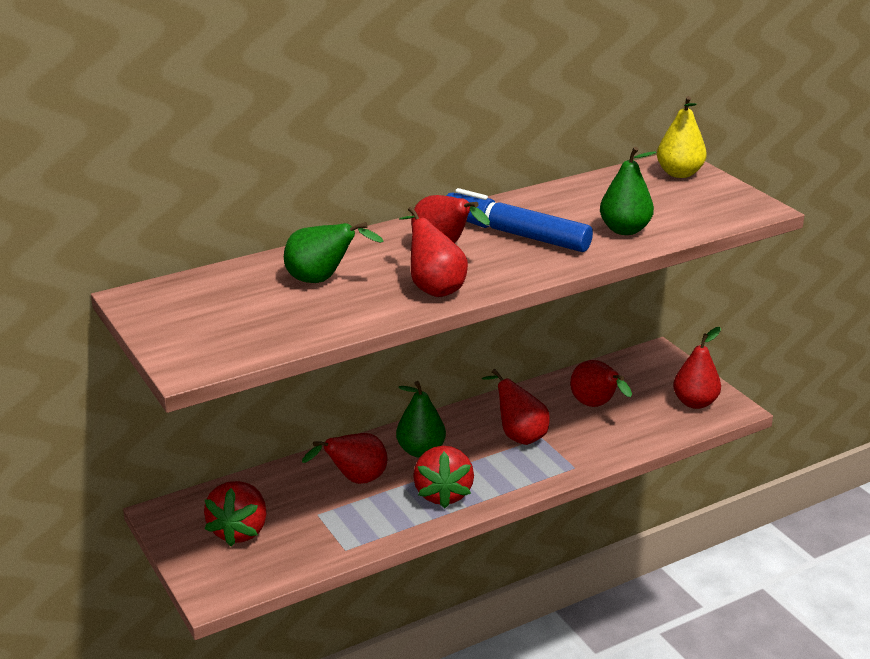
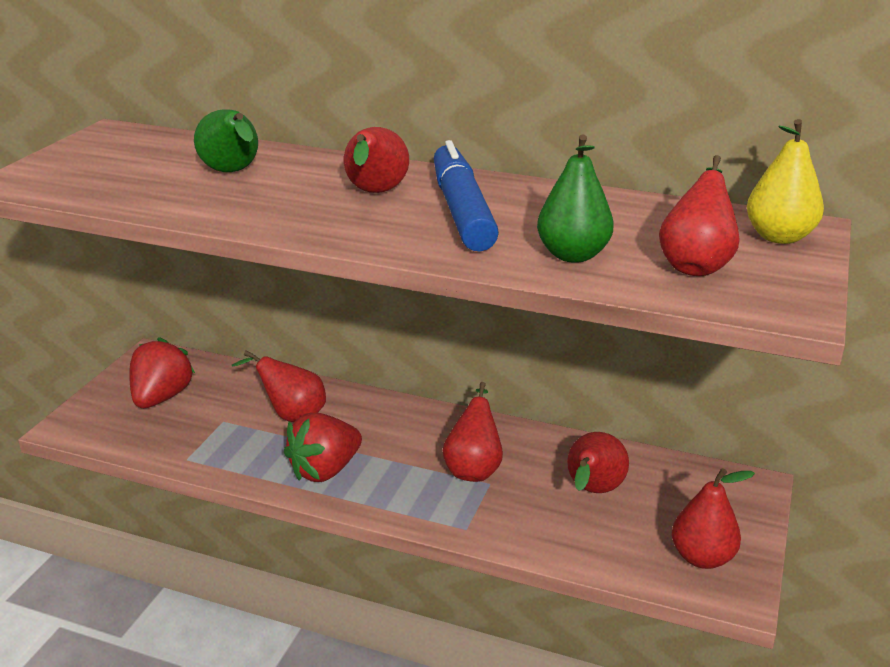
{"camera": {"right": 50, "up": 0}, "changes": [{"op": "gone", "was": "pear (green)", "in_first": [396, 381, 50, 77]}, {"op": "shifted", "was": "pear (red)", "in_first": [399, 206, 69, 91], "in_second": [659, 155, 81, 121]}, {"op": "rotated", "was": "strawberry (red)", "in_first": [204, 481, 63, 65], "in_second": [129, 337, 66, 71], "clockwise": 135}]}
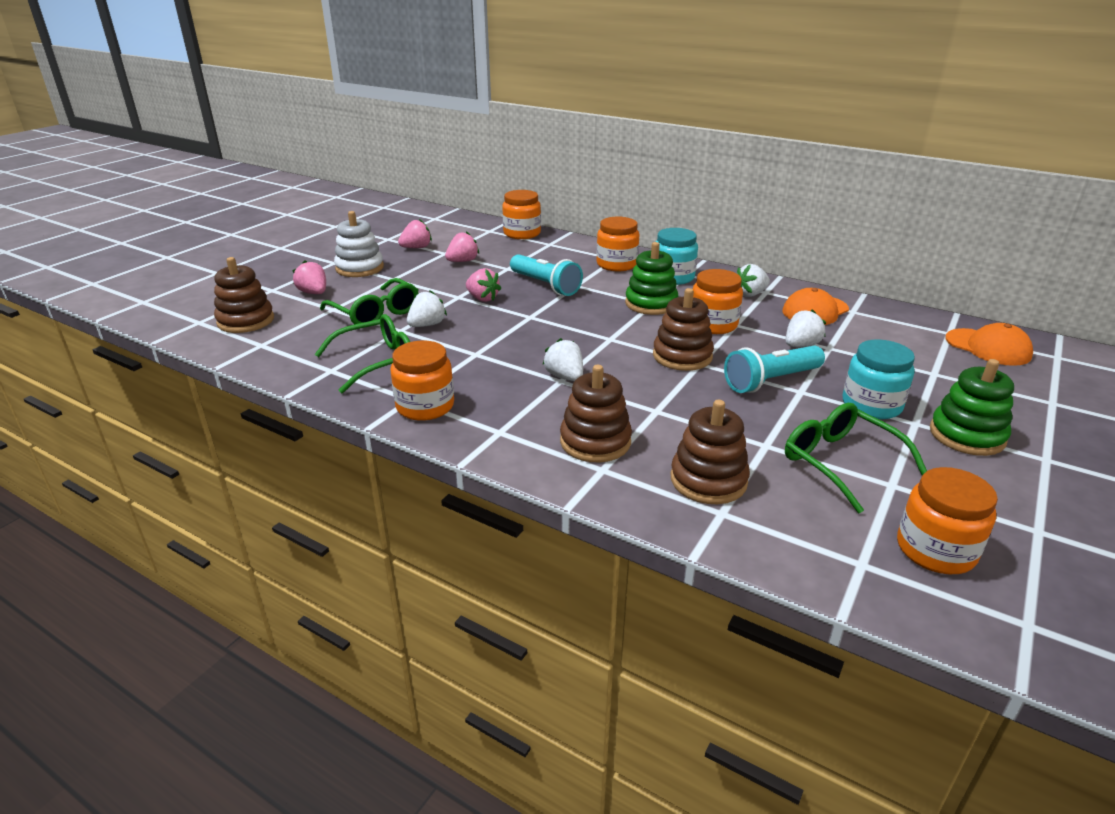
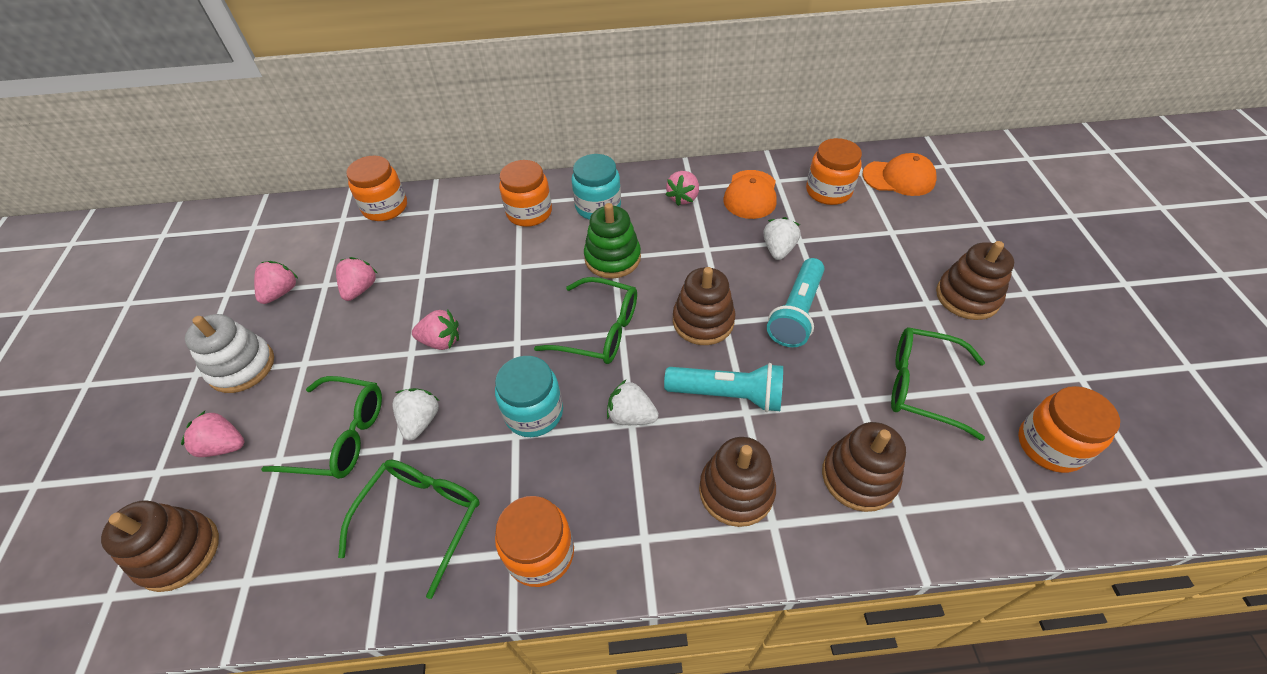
{"camera": {"right": -35, "up": 20}, "changes": [{"op": "new", "now": "glasses (green)", "in_second": [534, 277, 103, 87]}, {"op": "shifted", "was": "flashlight (turquoise)", "in_first": [510, 254, 73, 42], "in_second": [664, 363, 119, 49]}, {"op": "shifted", "was": "jar (orange)", "in_first": [693, 269, 50, 65], "in_second": [806, 138, 56, 67]}, {"op": "shifted", "was": "jar (turquoise)", "in_first": [843, 339, 72, 80], "in_second": [495, 356, 68, 81]}, {"op": "repainted", "was": "strawberry (white)", "now": "strawberry (pink)", "in_first": [737, 264, 33, 33], "in_second": [666, 171, 33, 35]}, {"op": "repainted", "was": "stacking toy (green)", "now": "stacking toy (brown)", "in_first": [930, 359, 84, 97], "in_second": [936, 241, 78, 79]}]}
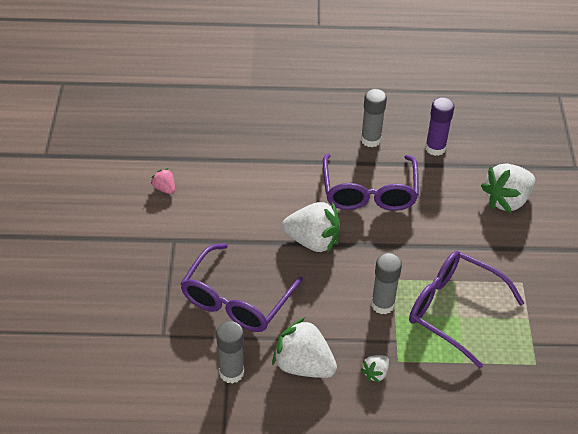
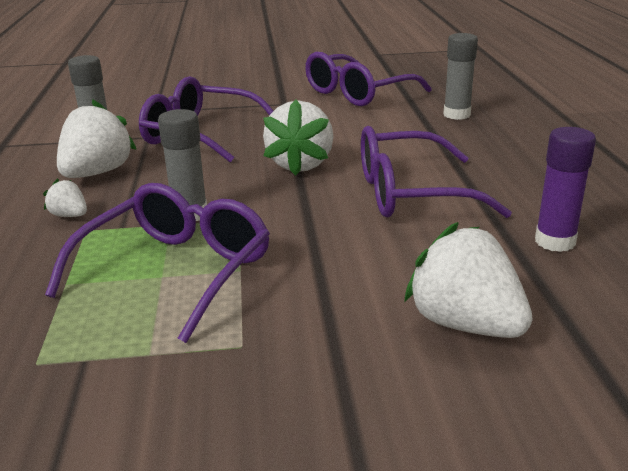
{"camera": {"right": 85, "up": -20}, "changes": [{"op": "shifted", "was": "glue stick (grey)", "in_first": [361, 89, 26, 58], "in_second": [443, 33, 35, 87]}, {"op": "swapped", "was": "strawberry (pink)", "now": "glasses (purple)", "in_first": [151, 168, 24, 26], "in_second": [305, 52, 127, 54]}]}
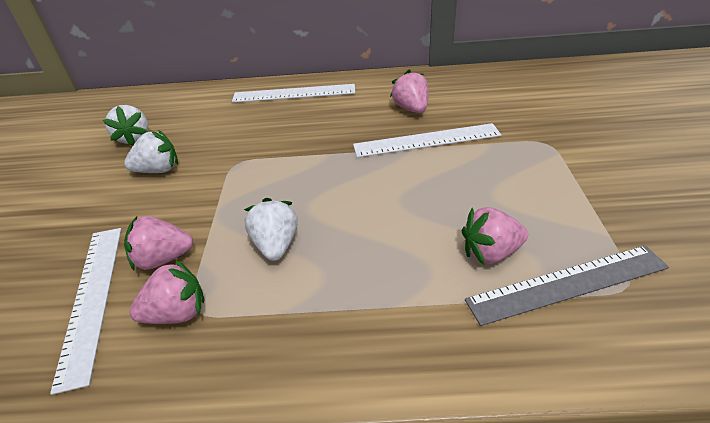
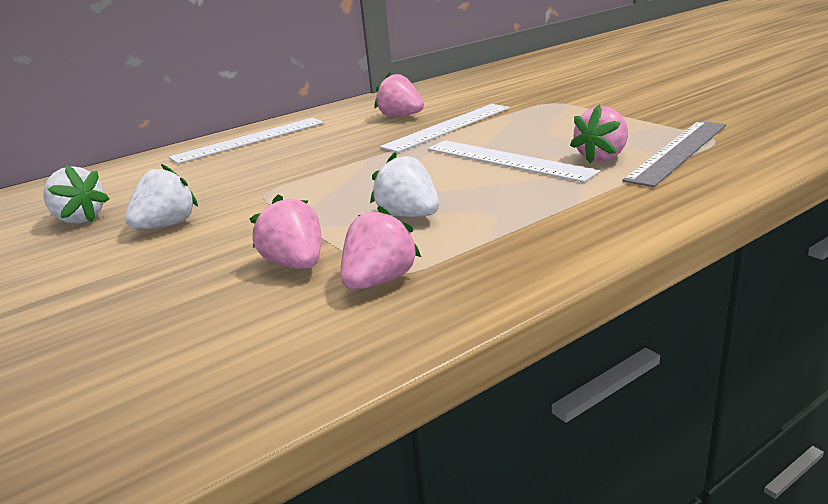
{"camera": {"right": -35, "up": -15}, "changes": [{"op": "shifted", "was": "ruler (white)", "in_first": [50, 228, 71, 167], "in_second": [428, 140, 172, 43]}, {"op": "rotated", "was": "strawberry (pink)", "in_first": [124, 216, 69, 54], "in_second": [249, 194, 72, 75], "clockwise": 105}]}
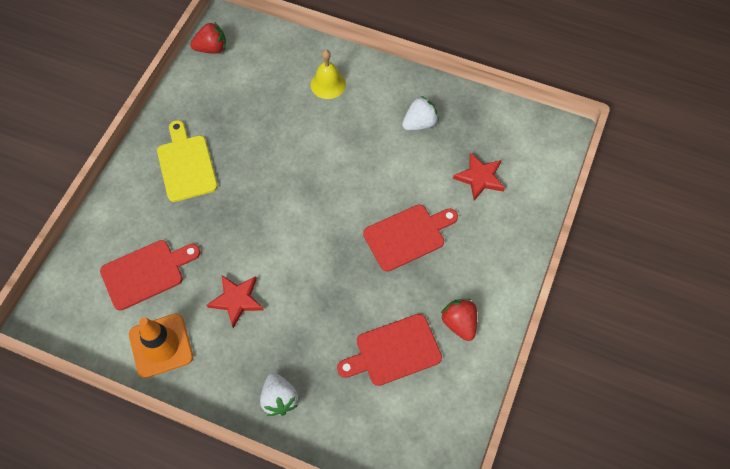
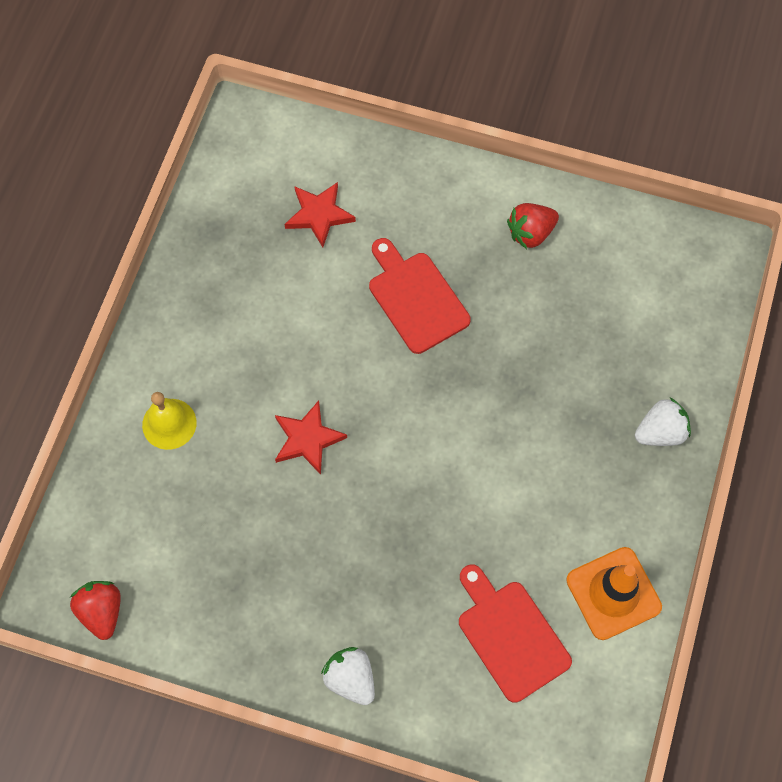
{"camera": {"right": -95, "up": 5}, "changes": [{"op": "gone", "was": "cutting board (yellow)", "in_first": [157, 120, 61, 82]}, {"op": "gone", "was": "cutting board (red)", "in_first": [337, 314, 105, 72]}, {"op": "shifted", "was": "star (red)", "in_first": [207, 275, 57, 53], "in_second": [275, 400, 72, 75]}, {"op": "shifted", "was": "strawberry (white)", "in_first": [402, 96, 37, 35], "in_second": [321, 647, 54, 58]}]}
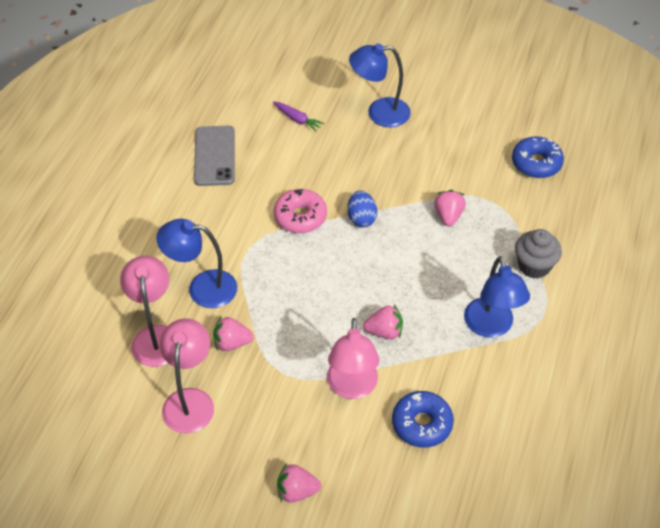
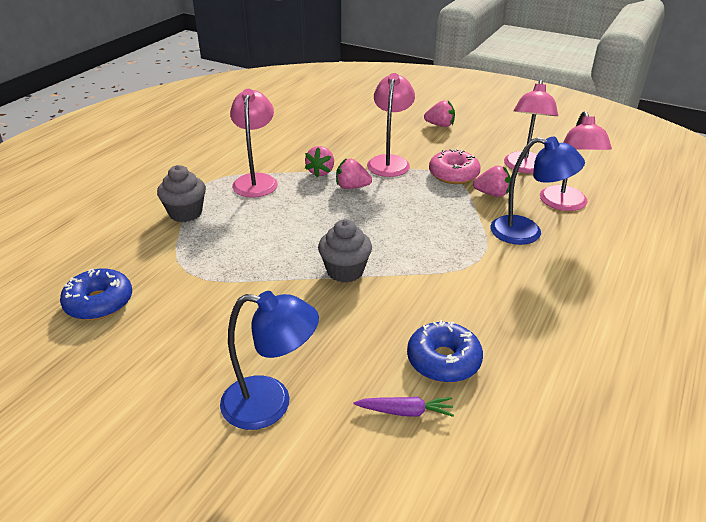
{"camera": {"right": -170, "up": -15}, "changes": [{"op": "gone", "was": "phone (grey)", "in_first": [194, 125, 41, 61]}, {"op": "shifted", "was": "donut (pink)", "in_first": [274, 189, 53, 44], "in_second": [429, 149, 52, 35]}, {"op": "shifted", "was": "donut (blue)", "in_first": [392, 391, 62, 56], "in_second": [407, 320, 76, 63]}, {"op": "shifted", "was": "strawberry (pink)", "in_first": [434, 190, 32, 36], "in_second": [305, 146, 29, 31]}, {"op": "swapped", "was": "egg (blue)", "now": "cupcake (grey)", "in_first": [347, 191, 30, 36], "in_second": [318, 219, 54, 64]}, {"op": "repainted", "was": "lamp (blue)", "now": "lamp (pink)", "in_first": [464, 256, 66, 82], "in_second": [230, 89, 48, 109]}, {"op": "rotated", "was": "carrot (purple)", "in_first": [273, 102, 52, 30], "in_second": [354, 397, 100, 20], "clockwise": 135}]}
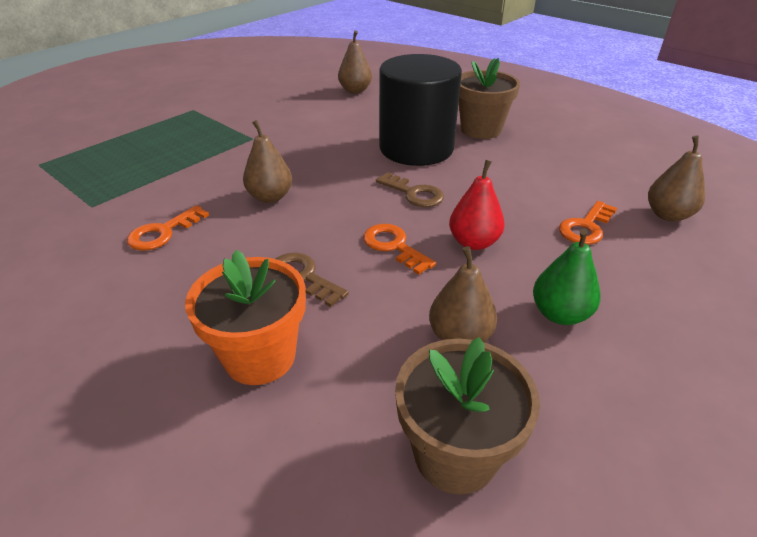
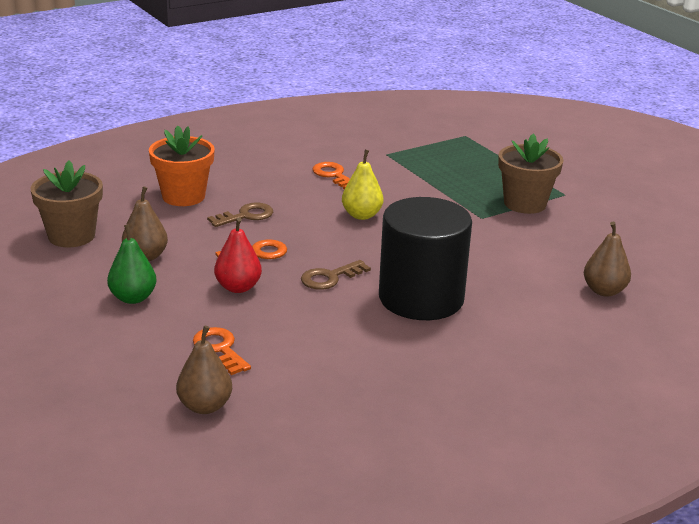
{"camera": {"right": 105, "up": -10}, "changes": [{"op": "shifted", "was": "flower pot (brown)", "in_first": [459, 58, 61, 81], "in_second": [498, 134, 66, 80]}, {"op": "repainted", "was": "pear (brown)", "now": "pear (yellow)", "in_first": [243, 120, 49, 83], "in_second": [342, 149, 41, 71]}]}
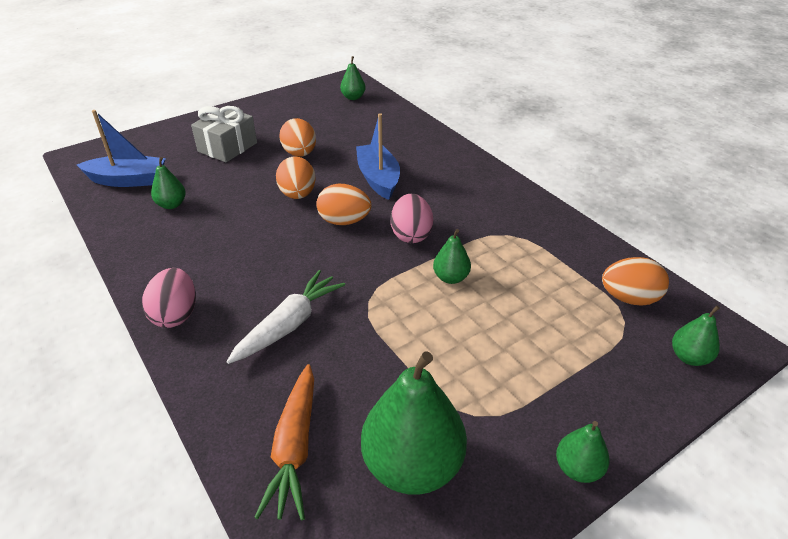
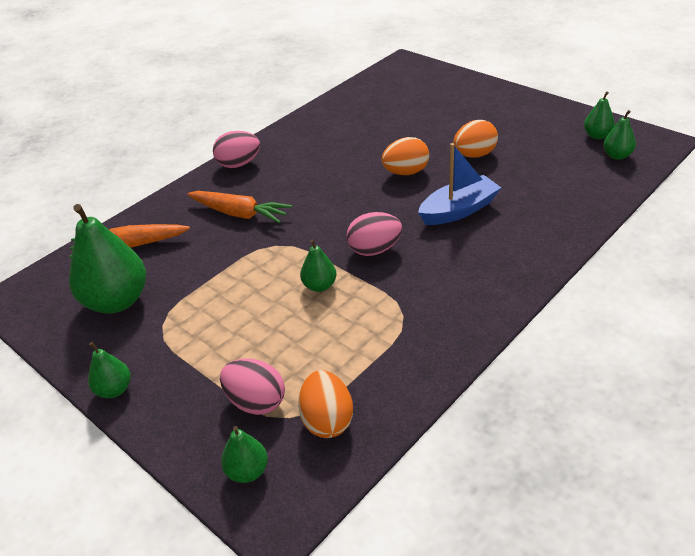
{"camera": {"right": 80, "up": 0}, "changes": [{"op": "gone", "was": "boat (blue)", "in_first": [77, 110, 89, 77]}, {"op": "gone", "was": "gift (grey)", "in_first": [191, 106, 66, 57]}, {"op": "gone", "was": "egg (orange)", "in_first": [316, 184, 55, 41]}, {"op": "new", "now": "egg (pink)", "in_second": [220, 358, 65, 57]}, {"op": "shifted", "was": "pear (green)", "in_first": [151, 157, 35, 52], "in_second": [584, 92, 31, 47]}, {"op": "repainted", "was": "carrot (white)", "now": "carrot (orange)", "in_first": [227, 270, 118, 94], "in_second": [187, 191, 105, 32]}]}
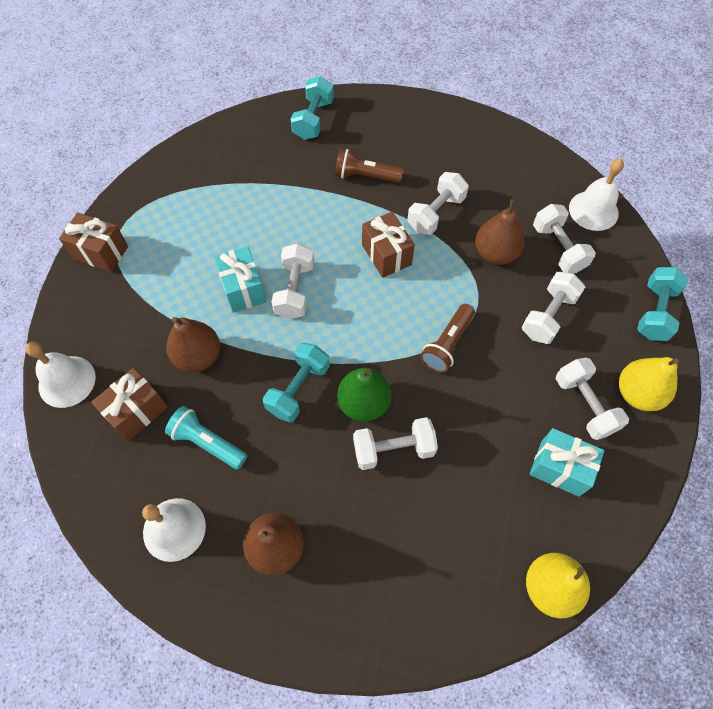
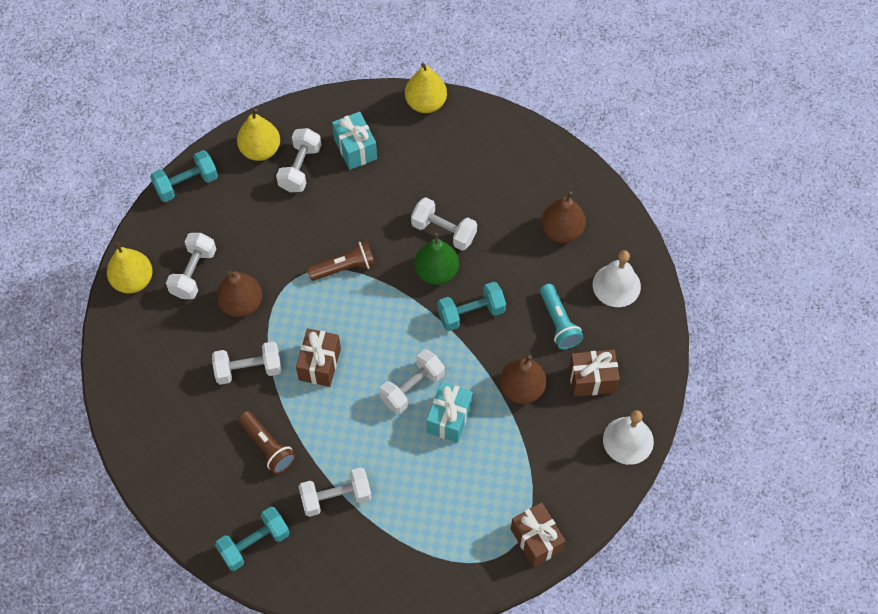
{"camera": {"right": -140, "up": 0}, "changes": [{"op": "shifted", "was": "dumbbell (white)", "in_first": [522, 272, 63, 72], "in_second": [298, 467, 74, 50]}, {"op": "swapped", "was": "bell (white)", "now": "pear (yellow)", "in_first": [569, 159, 55, 72], "in_second": [107, 242, 46, 52]}]}
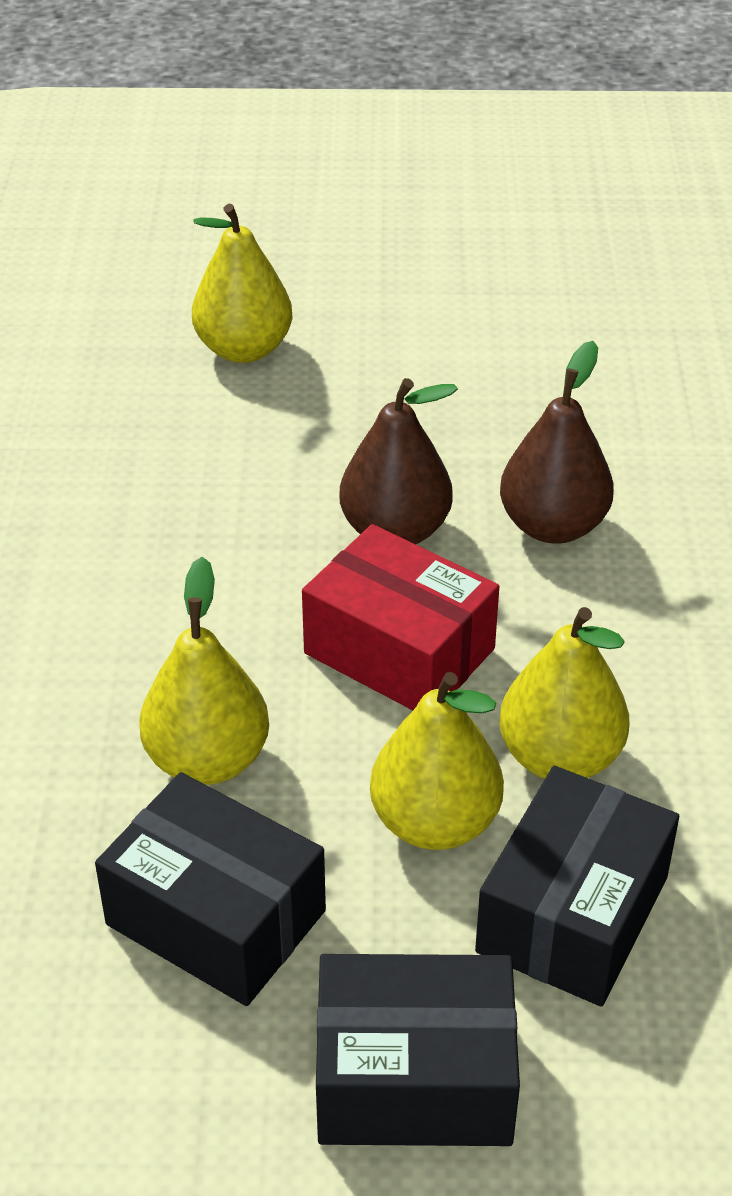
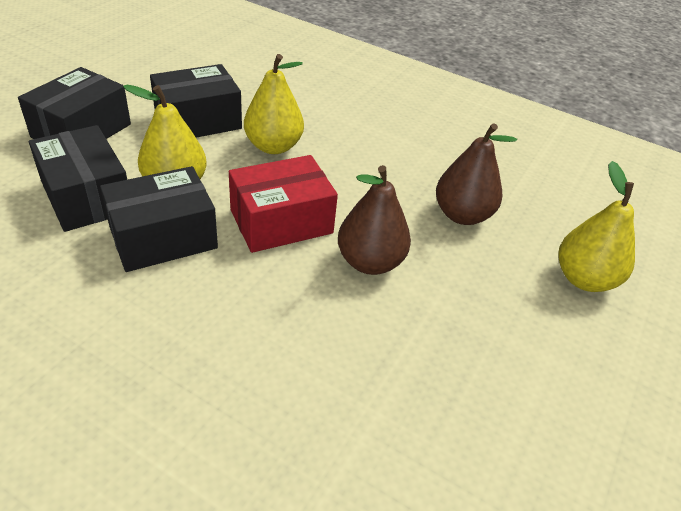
{"camera": {"right": 115, "up": 0}, "changes": [{"op": "shifted", "was": "pear (brown)", "in_first": [500, 341, 114, 203], "in_second": [436, 123, 81, 102]}, {"op": "swapped", "was": "pear (yellow)", "now": "box (black)", "in_first": [499, 607, 130, 172], "in_second": [100, 166, 118, 106]}]}
